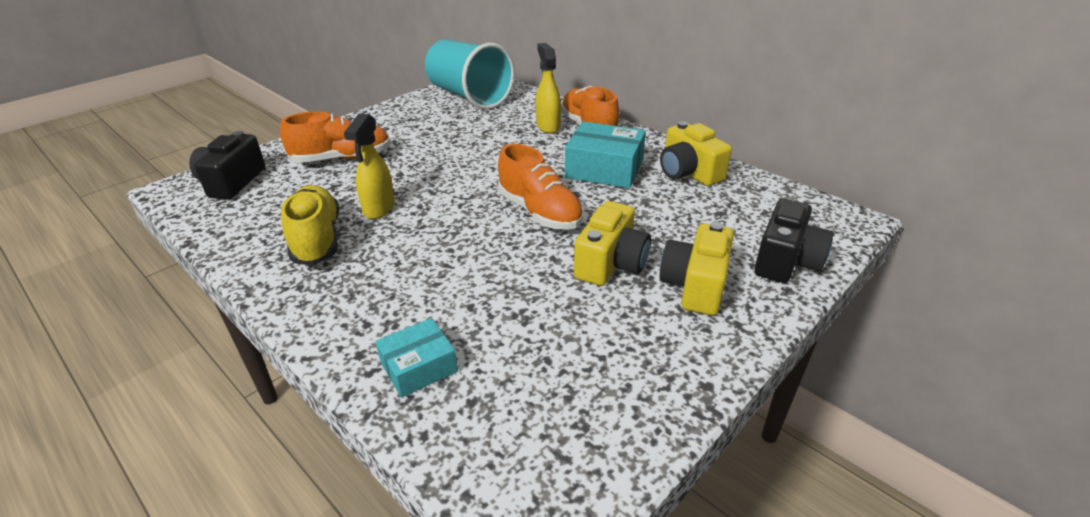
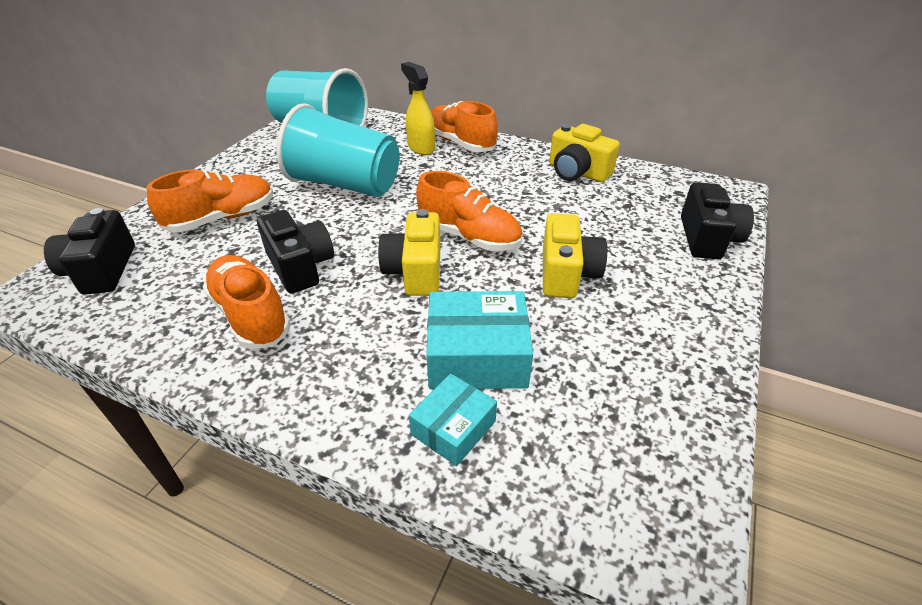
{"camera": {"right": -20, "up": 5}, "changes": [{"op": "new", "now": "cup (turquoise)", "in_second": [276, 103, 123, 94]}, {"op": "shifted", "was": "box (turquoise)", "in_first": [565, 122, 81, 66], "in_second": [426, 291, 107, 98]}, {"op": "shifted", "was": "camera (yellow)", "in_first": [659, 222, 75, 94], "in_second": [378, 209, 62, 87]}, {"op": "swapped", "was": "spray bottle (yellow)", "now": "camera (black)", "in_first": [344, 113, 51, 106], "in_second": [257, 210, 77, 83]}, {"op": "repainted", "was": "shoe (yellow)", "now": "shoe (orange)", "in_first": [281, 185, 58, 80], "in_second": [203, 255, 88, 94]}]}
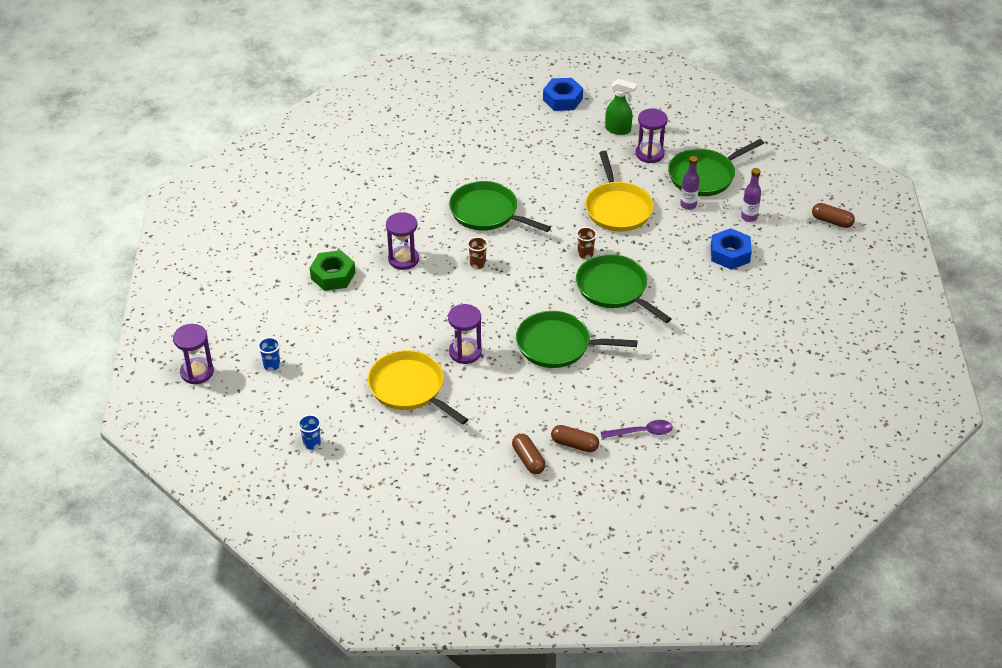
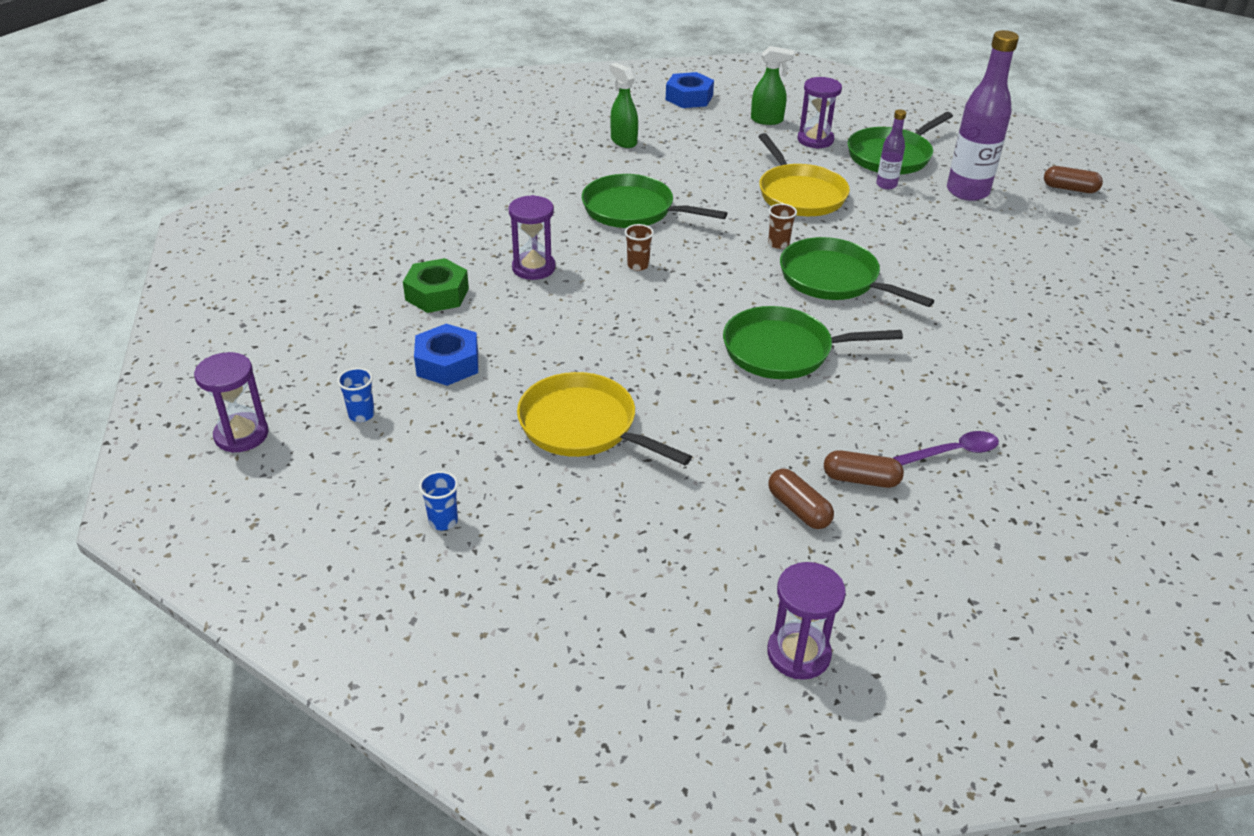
{"camera": {"right": -10, "up": -5}, "changes": [{"op": "new", "now": "spray bottle (green)", "in_second": [610, 63, 28, 85]}, {"op": "shifted", "was": "hourglass (purple)", "in_first": [448, 304, 34, 60], "in_second": [767, 562, 79, 118]}, {"op": "shifted", "was": "nut (blue)", "in_first": [711, 228, 41, 42], "in_second": [414, 324, 64, 62]}, {"op": "scaled", "was": "bottle (purple)", "in_first": [741, 168, 20, 54], "in_second": [947, 30, 72, 171], "ratio": 2.03}]}
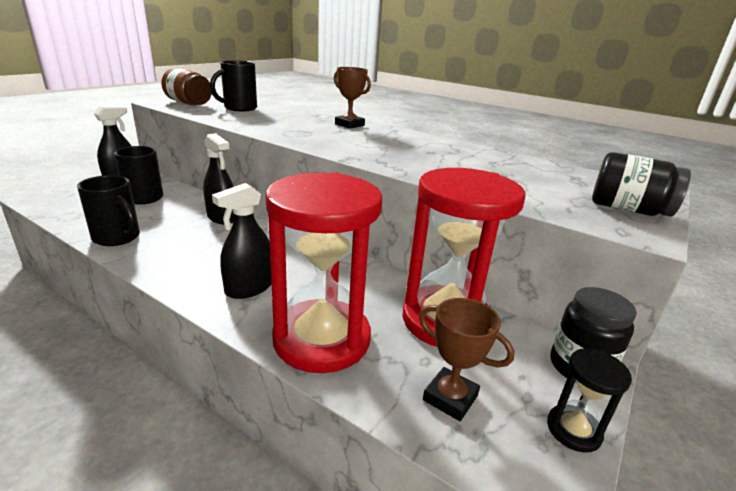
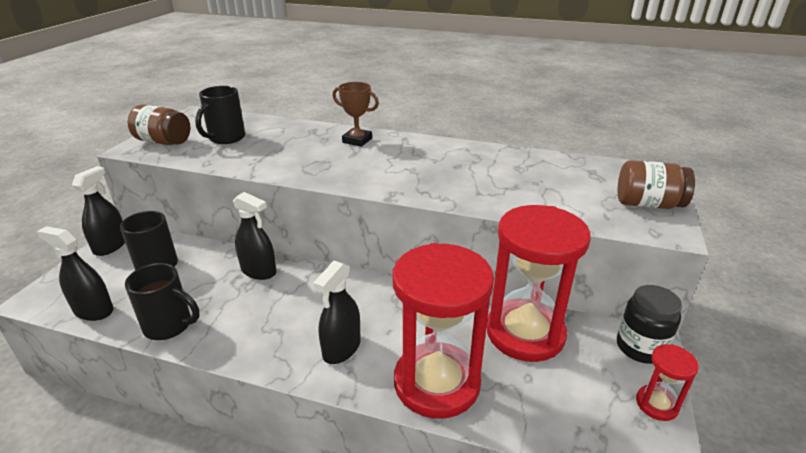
{"camera": {"right": -15, "up": 5}, "changes": [{"op": "gone", "was": "trophy (brown)", "in_first": [419, 298, 96, 123]}, {"op": "new", "now": "spray bottle (black)", "in_second": [37, 226, 77, 95]}, {"op": "repainted", "was": "hourglass (black)", "now": "hourglass (red)", "in_first": [547, 348, 85, 105], "in_second": [636, 344, 63, 77]}, {"op": "repainted", "was": "jar (black)", "now": "jar (brown)", "in_first": [592, 152, 99, 65], "in_second": [618, 160, 77, 49]}]}
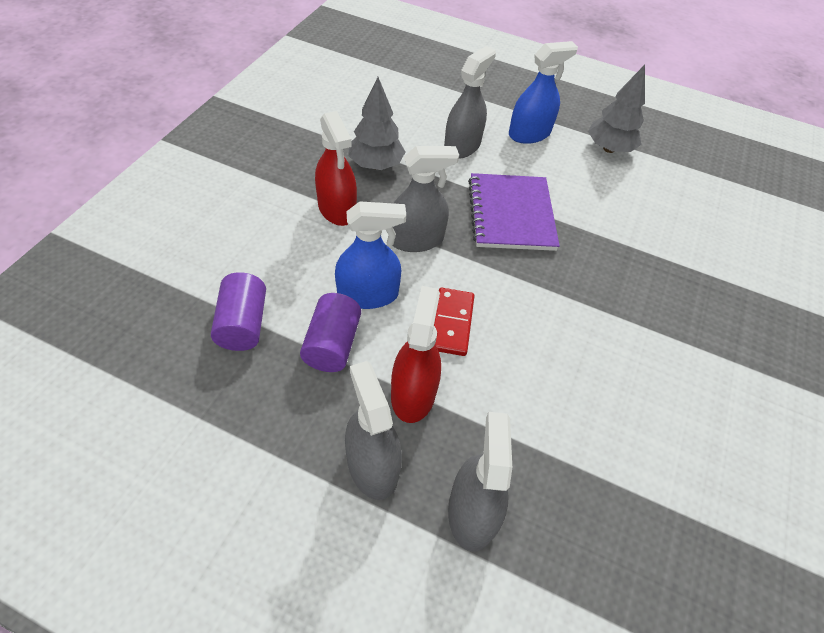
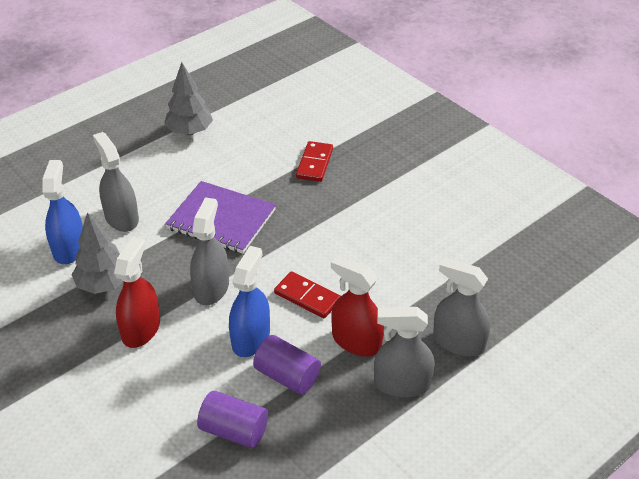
{"camera": {"right": -60, "up": -10}, "changes": [{"op": "new", "now": "domino (red)", "in_second": [296, 141, 37, 41]}, {"op": "shifted", "was": "spray bottle (blue)", "in_first": [509, 41, 69, 103], "in_second": [42, 160, 41, 104]}, {"op": "rotated", "was": "spray bottle (red)", "in_first": [315, 111, 42, 115], "in_second": [114, 237, 46, 111], "clockwise": -75}]}
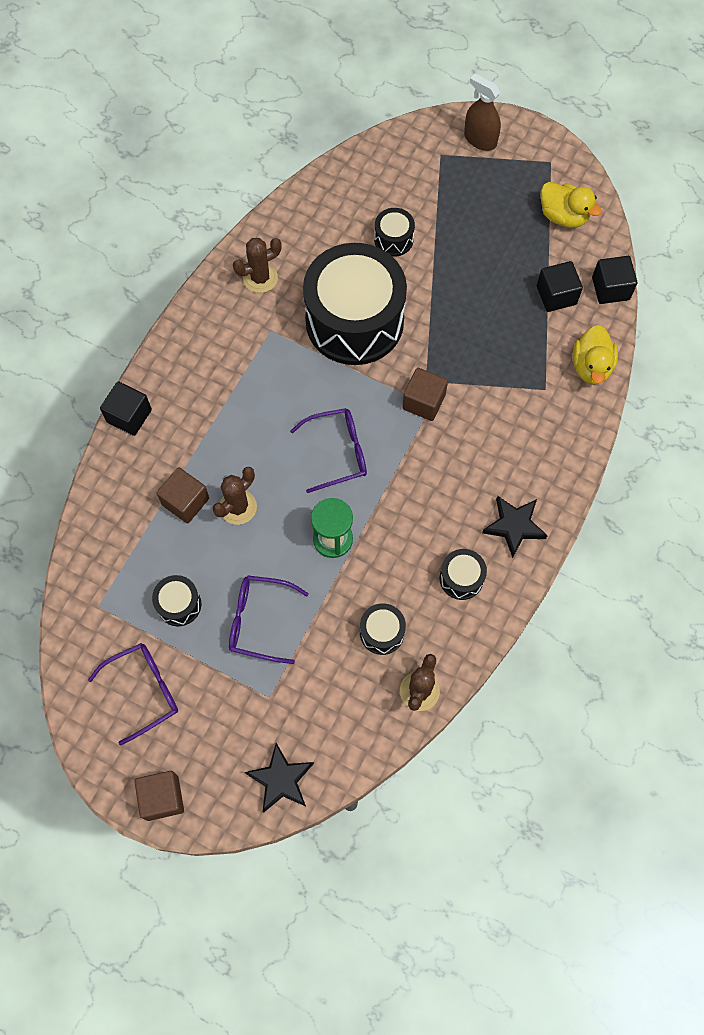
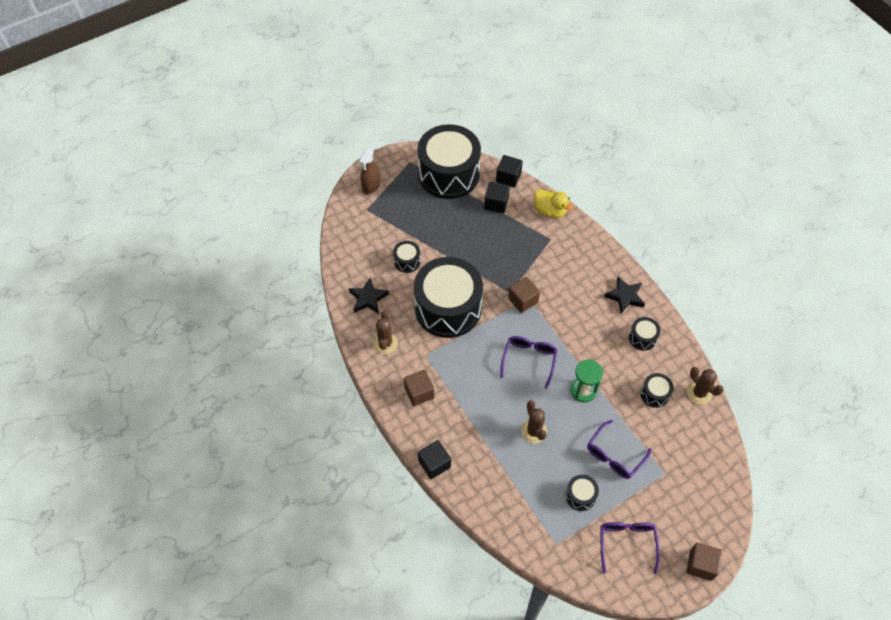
{"camera": {"right": -60, "up": -10}, "changes": [{"op": "shifted", "was": "cube (brown)", "in_first": [157, 467, 52, 57], "in_second": [404, 370, 30, 36]}, {"op": "shifted", "was": "star (black)", "in_first": [245, 743, 69, 70], "in_second": [349, 278, 40, 36]}, {"op": "swapped", "was": "duck (yellow)", "now": "drum (black)", "in_first": [541, 182, 61, 46], "in_second": [418, 124, 63, 75]}, {"op": "rotated", "was": "spray bottle (brown)", "in_first": [464, 74, 37, 77], "in_second": [359, 148, 21, 47], "clockwise": -45}]}
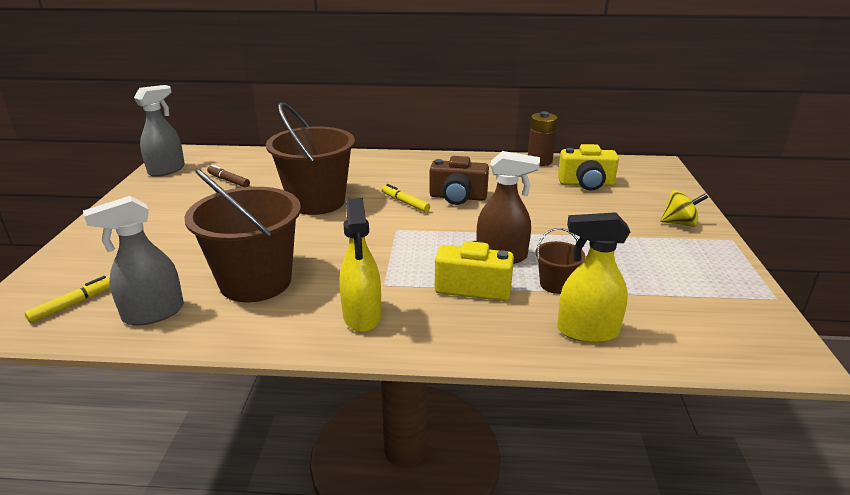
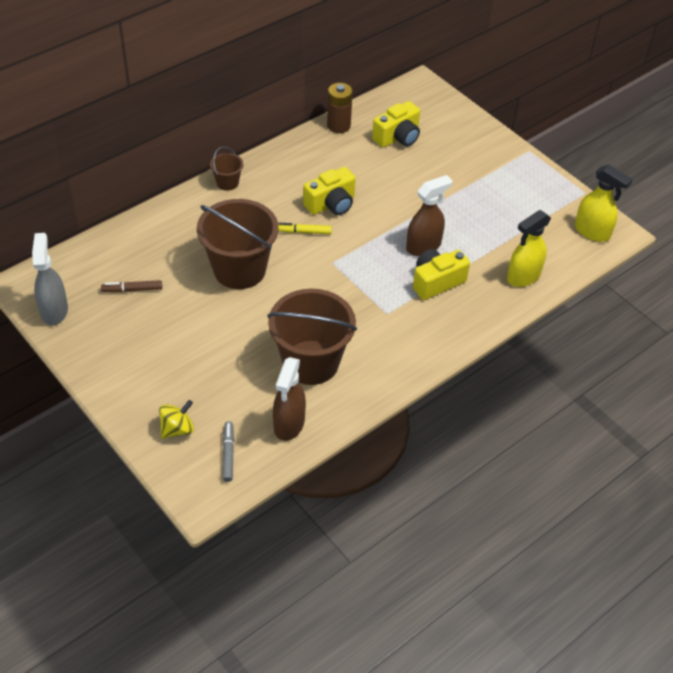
{"camera": {"right": -45, "up": 20}, "changes": [{"op": "shifted", "was": "spray bottle (yellow)", "in_first": [340, 198, 41, 134], "in_second": [575, 165, 58, 77]}, {"op": "shifted", "was": "bucket (brown)", "in_first": [535, 228, 50, 66], "in_second": [210, 146, 33, 45]}, {"op": "shifted", "was": "spinning top (yellow)", "in_first": [660, 190, 48, 37], "in_second": [159, 400, 35, 39]}, {"op": "repainted", "was": "marker (yellow)", "now": "marker (grey)", "in_first": [24, 276, 86, 47], "in_second": [222, 421, 12, 61]}, {"op": "repainted", "was": "spray bottle (grey)", "now": "spray bottle (brown)", "in_first": [83, 196, 101, 130], "in_second": [273, 357, 33, 84]}, {"op": "repainted", "was": "camera (brown)", "now": "camera (yellow)", "in_first": [430, 156, 59, 49], "in_second": [303, 167, 53, 48]}]}
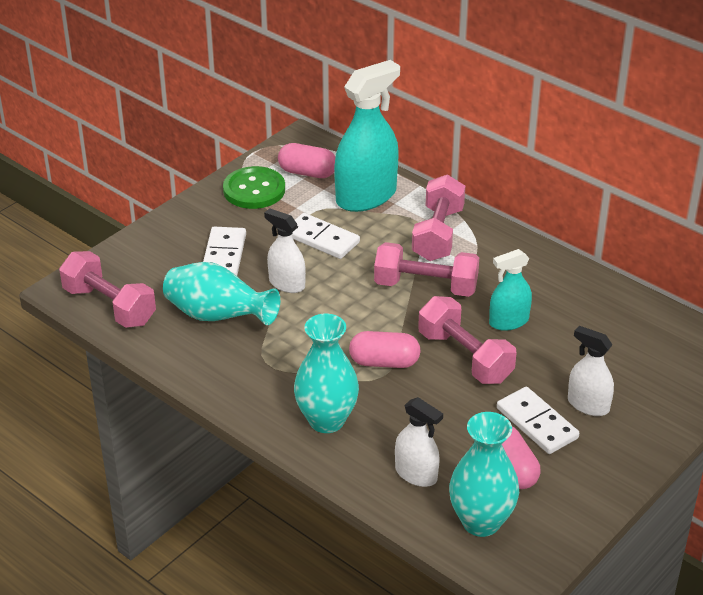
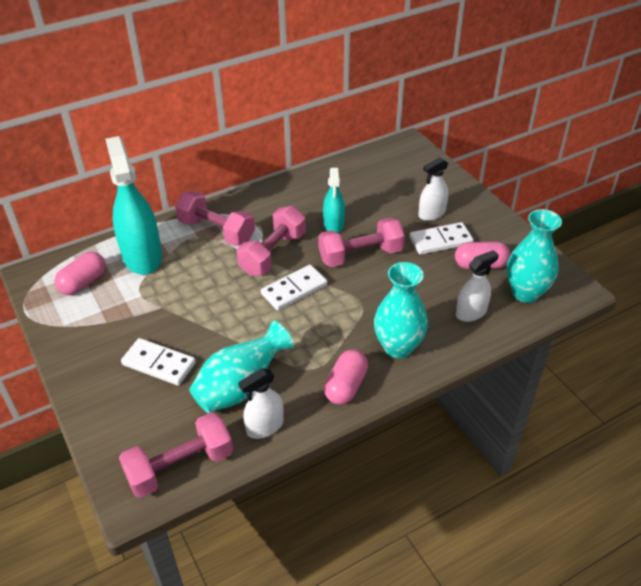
{"camera": {"right": -70, "up": 5}, "changes": [{"op": "gone", "was": "button (green)", "in_first": [223, 166, 62, 43]}, {"op": "shifted", "was": "spray bottle (white)", "in_first": [264, 209, 42, 84], "in_second": [238, 368, 46, 71]}, {"op": "shifted", "was": "domino (white)", "in_first": [292, 213, 68, 46], "in_second": [261, 265, 66, 46]}, {"op": "shifted", "was": "capsule (pink)", "in_first": [349, 331, 72, 37], "in_second": [324, 350, 44, 55]}]}
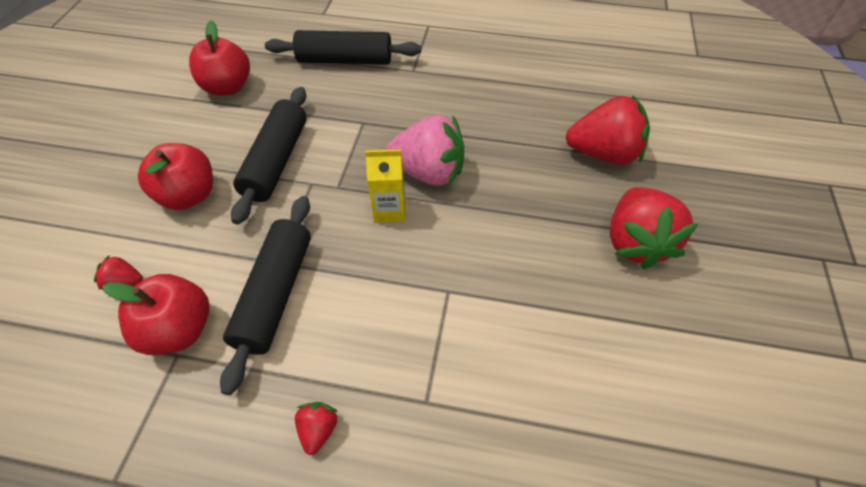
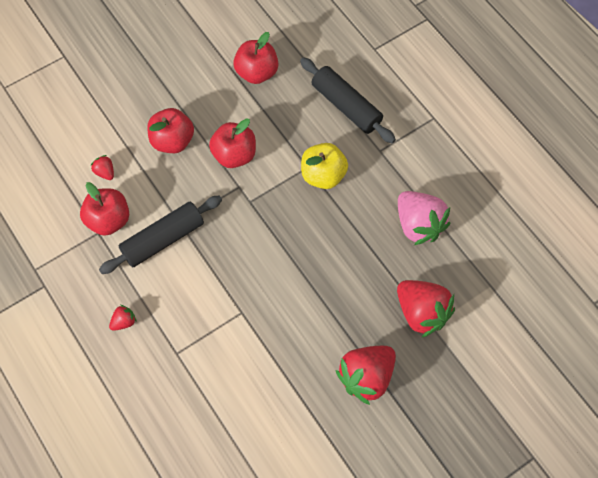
{"camera": {"right": 45, "up": 10}, "changes": [{"op": "gone", "was": "carton (yellow)", "in_first": [365, 150, 40, 72]}, {"op": "new", "now": "apple (yellow)", "in_second": [301, 143, 47, 46]}, {"op": "shifted", "was": "strawberry (pink)", "in_first": [385, 115, 79, 70], "in_second": [398, 191, 52, 54]}, {"op": "swapped", "was": "rolling pin (black)", "now": "apple (red)", "in_first": [231, 87, 75, 138], "in_second": [209, 119, 47, 49]}]}
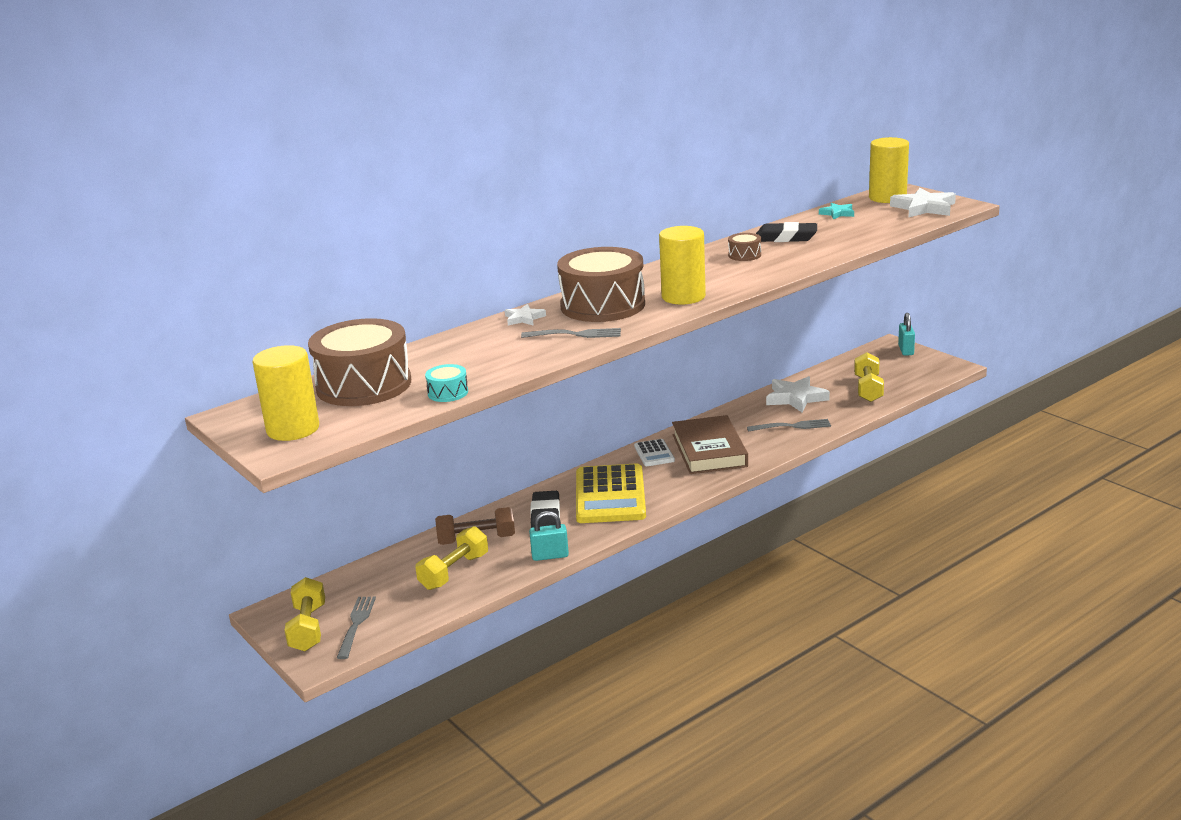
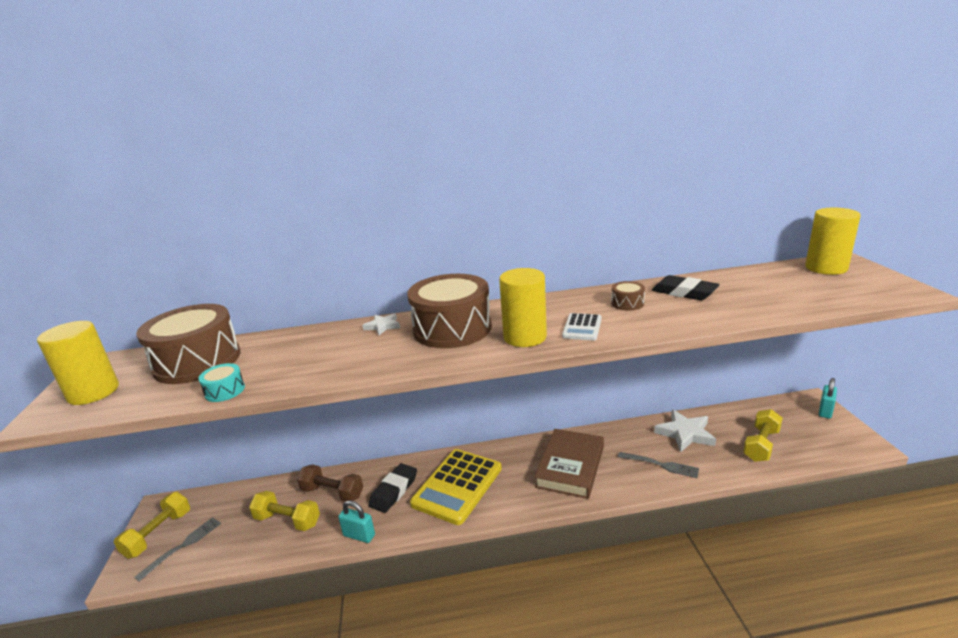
{"camera": {"right": 30, "up": 0}, "changes": [{"op": "gone", "was": "fork (grey)", "in_first": [521, 328, 100, 10]}, {"op": "gone", "was": "star (turquoise)", "in_first": [819, 203, 35, 16]}, {"op": "gone", "was": "star (white)", "in_first": [890, 188, 66, 30]}, {"op": "shifted", "was": "calculator (white)", "in_first": [634, 439, 41, 27], "in_second": [562, 313, 40, 28]}, {"op": "rotated", "was": "dumbbell (yellow)", "in_first": [415, 526, 73, 64], "in_second": [249, 491, 71, 40], "clockwise": 45}]}
